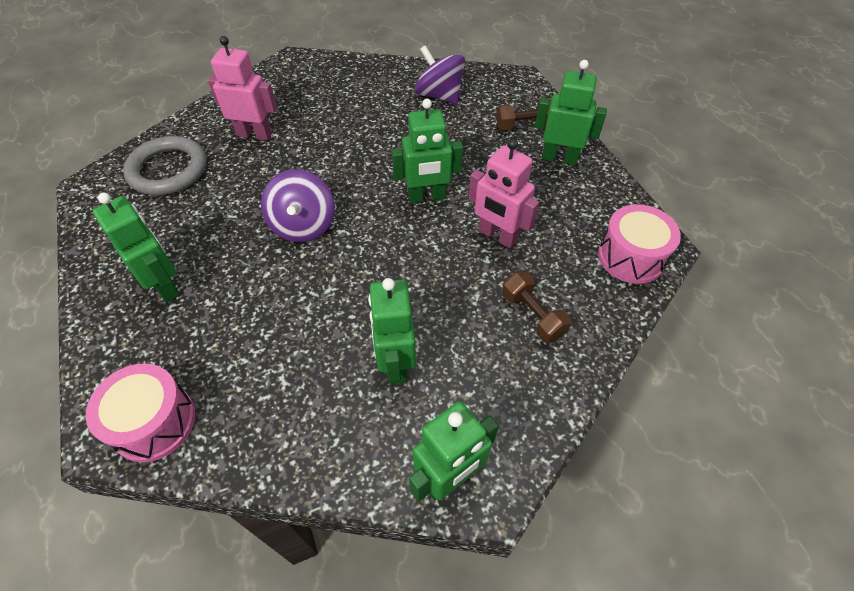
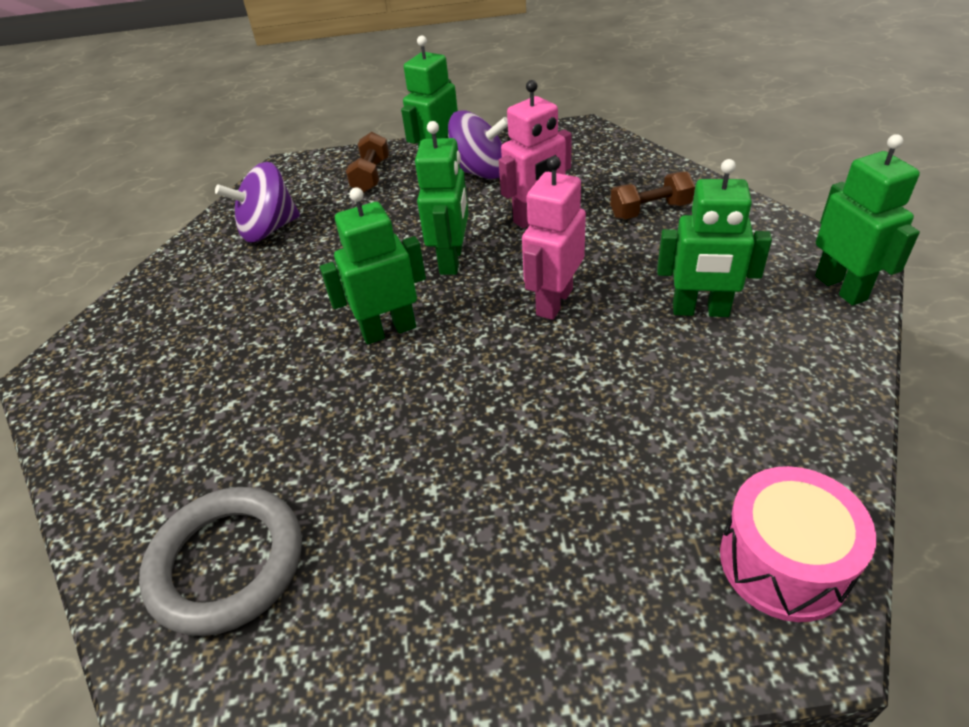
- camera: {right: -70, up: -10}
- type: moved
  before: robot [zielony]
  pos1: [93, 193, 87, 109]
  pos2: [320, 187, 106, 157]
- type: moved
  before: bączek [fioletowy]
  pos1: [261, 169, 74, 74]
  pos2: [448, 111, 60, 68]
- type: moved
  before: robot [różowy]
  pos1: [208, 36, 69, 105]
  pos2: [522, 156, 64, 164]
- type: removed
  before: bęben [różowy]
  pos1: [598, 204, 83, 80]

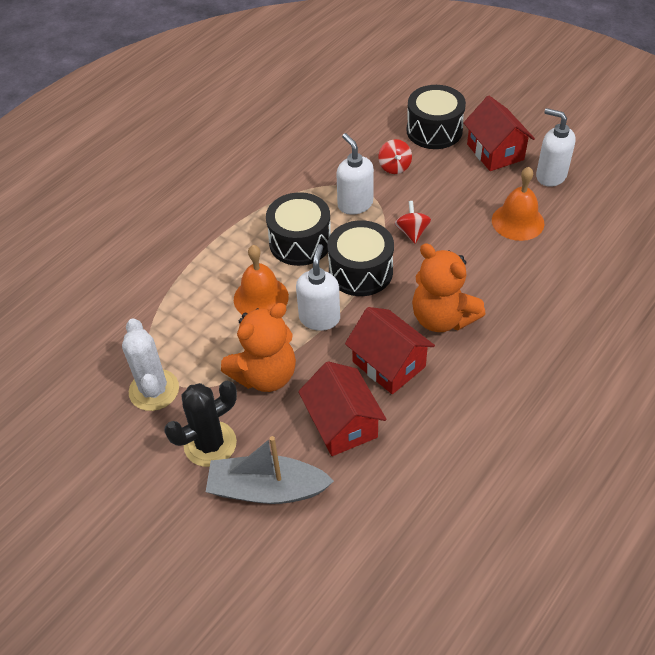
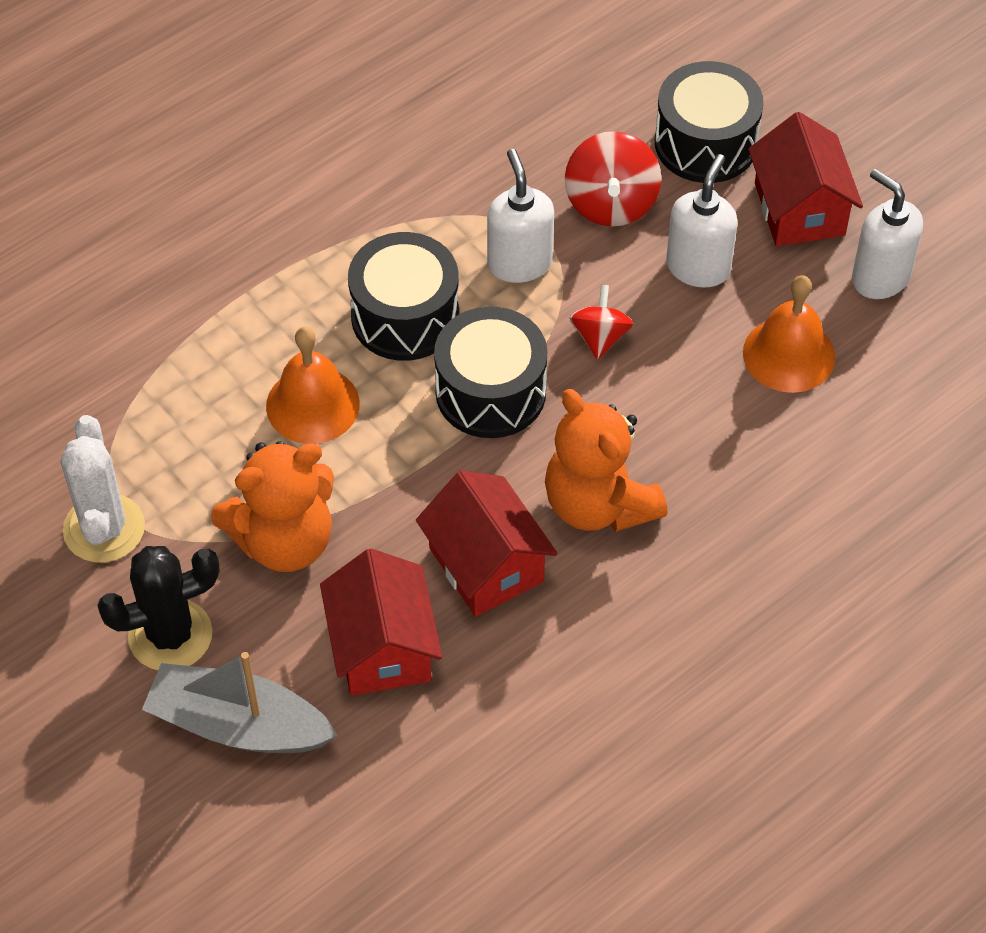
- camera: {right: 10, up: 5}
- type: resized
  before: bączek [czerwony]
  pos1: [379, 139, 33, 35]
  pos2: [565, 131, 96, 95]
  scale: 1.56
- type: moved
  before: dozownik mydła [biały]
  pos1: [296, 244, 44, 87]
  pos2: [666, 154, 72, 134]

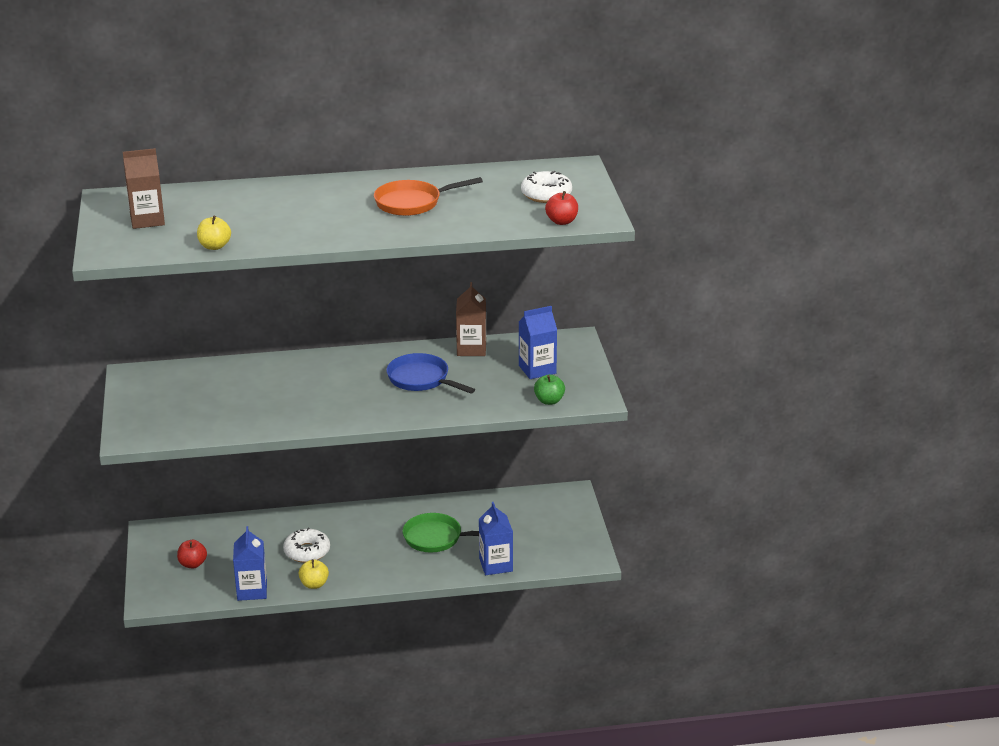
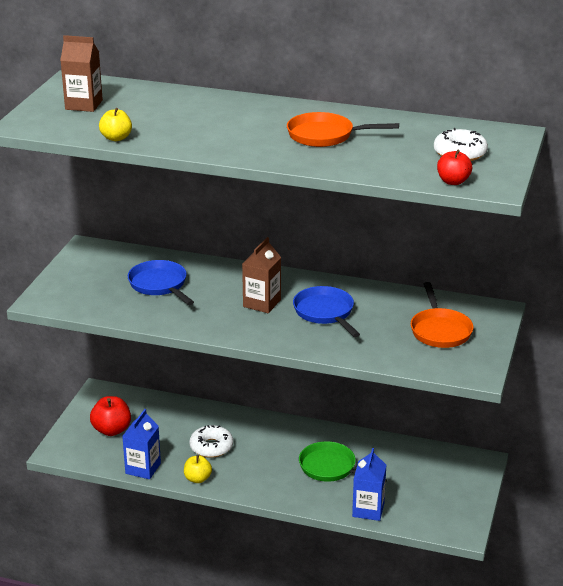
- camera: {right: 25, up: 0}
- type: resized
  before: jabłko [czerwony]
  pos1: [177, 540, 30, 28]
  pos2: [90, 396, 41, 40]
  scale: 1.51
- type: added
  after: patelnia [niebieski]
  pos2: [128, 260, 66, 45]
- type: moved
  before: karton mleka [brązowy]
  pos1: [456, 282, 30, 74]
  pos2: [242, 237, 39, 76]
- type: replaced
  before: karton mleka [niebieski]
  after: patelnia [pomarańczowy]
  pos1: [519, 306, 38, 73]
  pos2: [411, 282, 63, 66]
- type: removed
  before: jabłko [zielony]
  pos1: [534, 374, 31, 31]

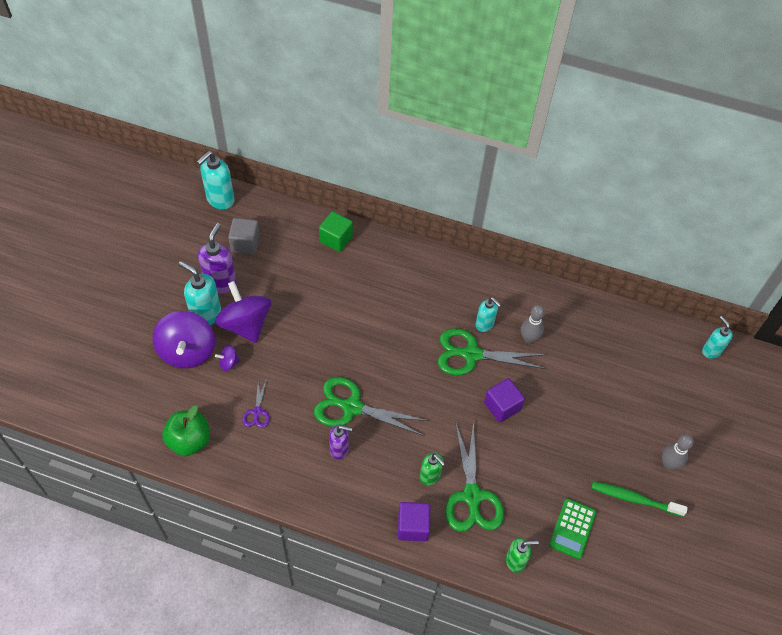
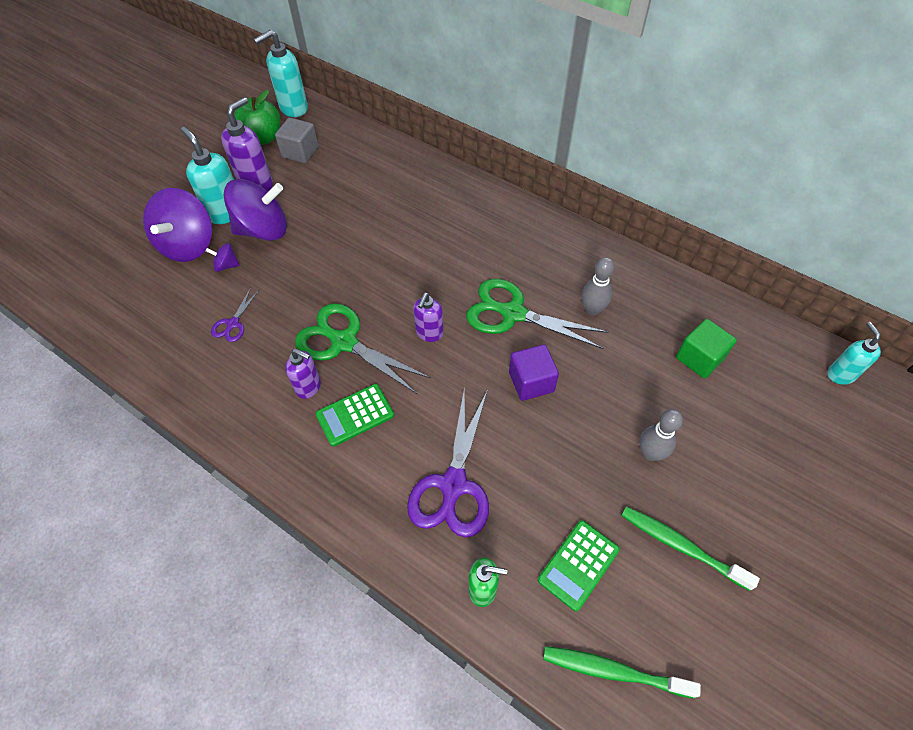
- camera: {right: 20, up: 0}
- type: turned
  before: bączek [fioletowy]
  pos1: [215, 281, 56, 62]
  pos2: [223, 179, 64, 62]
  turn: 90
- type: moved
  before: jabłko [zielony]
  pos1: [162, 405, 48, 51]
  pos2: [234, 90, 46, 55]
- type: added
  after: kalkulator [zielony]
  pos2: [316, 384, 78, 62]
- type: recoloured
  before: nożyczki [zielony]
  after: nożyczki [fioletowy]
  pos1: [445, 421, 59, 111]
  pos2: [407, 392, 82, 145]
- type: added
  after: dozownik mydła [fioletowy]
  pos2: [413, 293, 30, 49]
- type: added
  after: szczoteczka do zębów [zielony]
  pos2: [543, 646, 158, 53]
- type: moved
  before: kręgiel [szary]
  pos1: [662, 434, 32, 36]
  pos2: [640, 409, 43, 52]
- type: moved
  before: sześcian [zielony]
  pos1: [319, 211, 34, 41]
  pos2: [676, 319, 61, 59]
- type: removed
  before: sześcian [fioletowy]
  pos1: [398, 502, 32, 39]
- type: removed
  before: dozownik mydła [zielony]
  pos1: [420, 453, 25, 32]
- type: removed
  before: dozownik mydła [turkusowy]
  pos1: [476, 297, 25, 35]

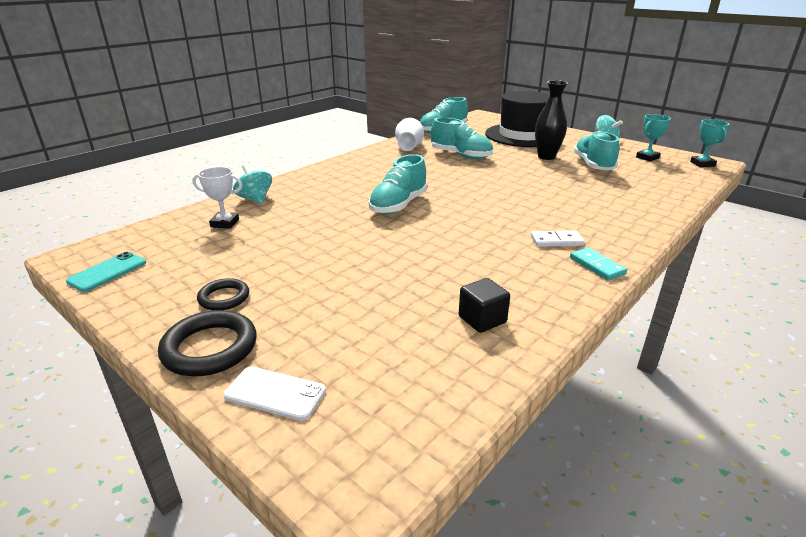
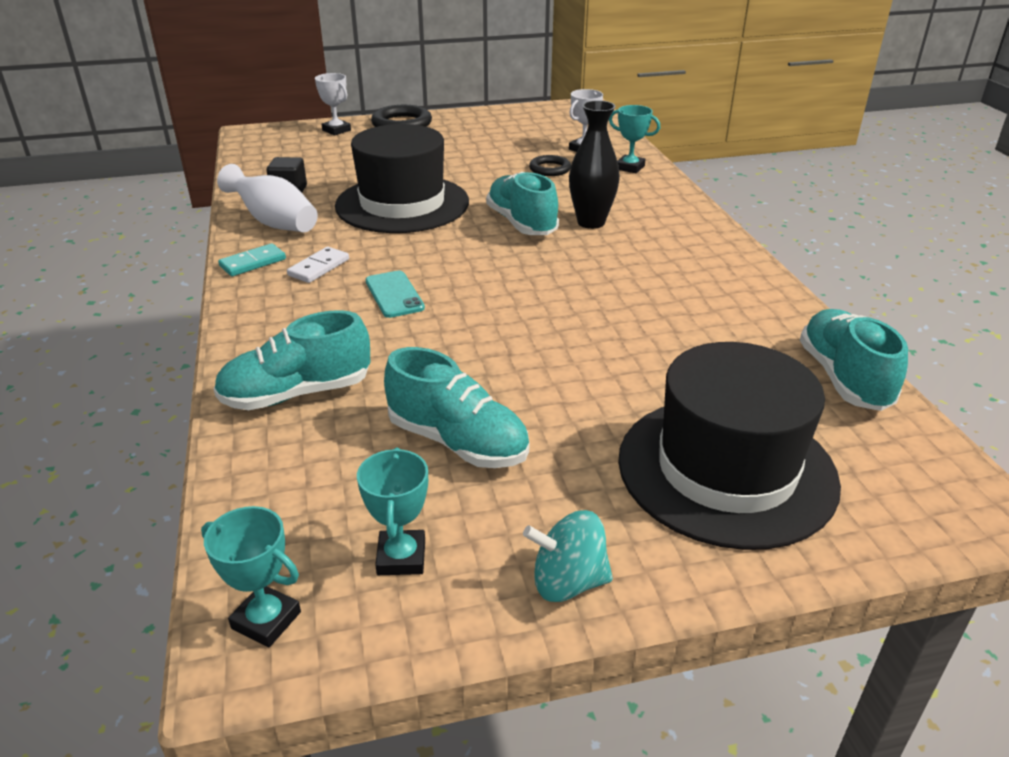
- camera: {right: 125, up: 5}
- type: moved
  before: but [turkusowy]
  pos1: [431, 118, 62, 41]
  pos2: [213, 310, 157, 100]
- type: moved
  before: wazon [biały]
  pos1: [395, 118, 29, 33]
  pos2: [217, 164, 101, 68]
- type: turned
  before: kostka domina [turkusowy]
  pos1: [570, 247, 57, 33]
  pos2: [218, 243, 68, 33]
  turn: -45
- type: replaced
  before: telefon [biały]
  after: puchar [biały]
  pos1: [224, 366, 102, 55]
  pos2: [315, 73, 36, 62]
- type: added
  after: kapelusz [czarny]
  pos2: [335, 124, 134, 109]
- type: moved
  before: telefon [turkusowy]
  pos1: [66, 252, 80, 40]
  pos2: [365, 271, 60, 47]
- type: moved
  before: pierścień [czarny]
  pos1: [197, 278, 52, 32]
  pos2: [529, 155, 42, 21]
- type: moved
  before: wazon [czarny]
  pos1: [535, 80, 33, 80]
  pos2: [569, 100, 51, 129]
- type: replaced
  before: bączek [turkusowy]
  after: puchar [turkusowy]
  pos1: [233, 165, 39, 39]
  pos2: [609, 105, 51, 68]

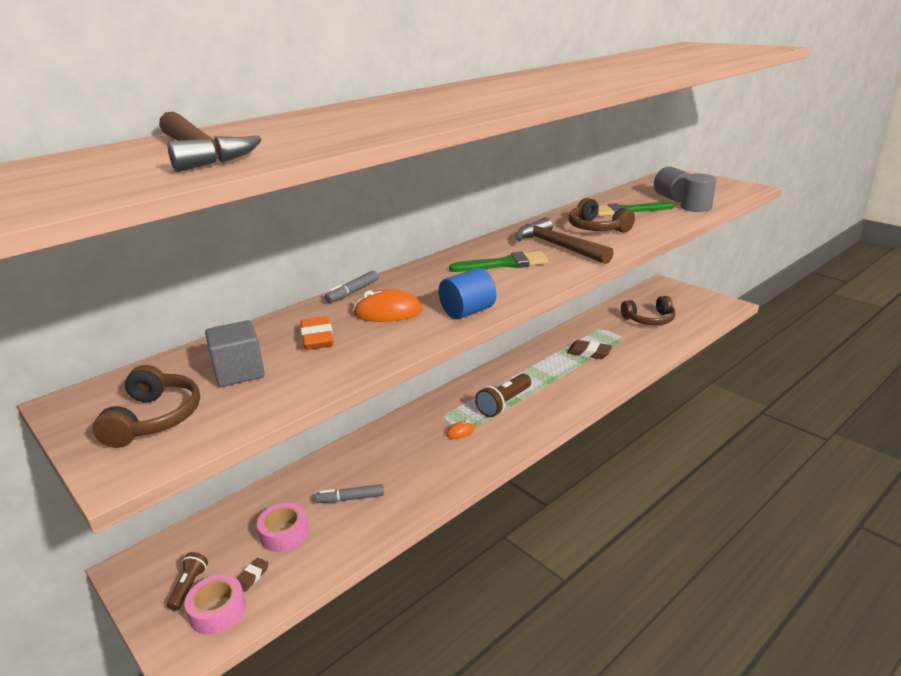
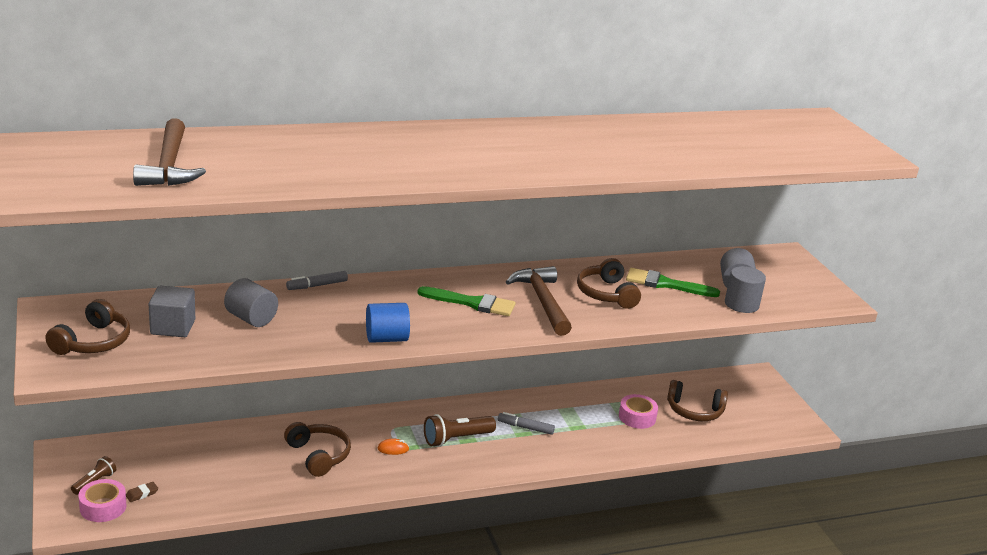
- camera: {right: 20, up: 0}
- type: replaced
  before: gumka do mazania [pomarańczowy]
  after: walec [szary]
  pos1: [300, 316, 34, 34]
  pos2: [224, 278, 54, 49]
- type: added
  after: słuchawki [brązowy]
  pos2: [284, 422, 67, 55]
- type: moved
  before: flamaster [szary]
  pos1: [315, 484, 69, 19]
  pos2: [498, 412, 57, 23]
- type: moved
  before: taśma klejąca [różowy]
  pos1: [257, 503, 52, 49]
  pos2: [619, 394, 39, 35]
- type: removed
  before: myszka [pomarańczowy]
  pos1: [353, 289, 70, 33]
- type: removed
  before: gumka do mazania [brązowy]
  pos1: [567, 340, 45, 19]

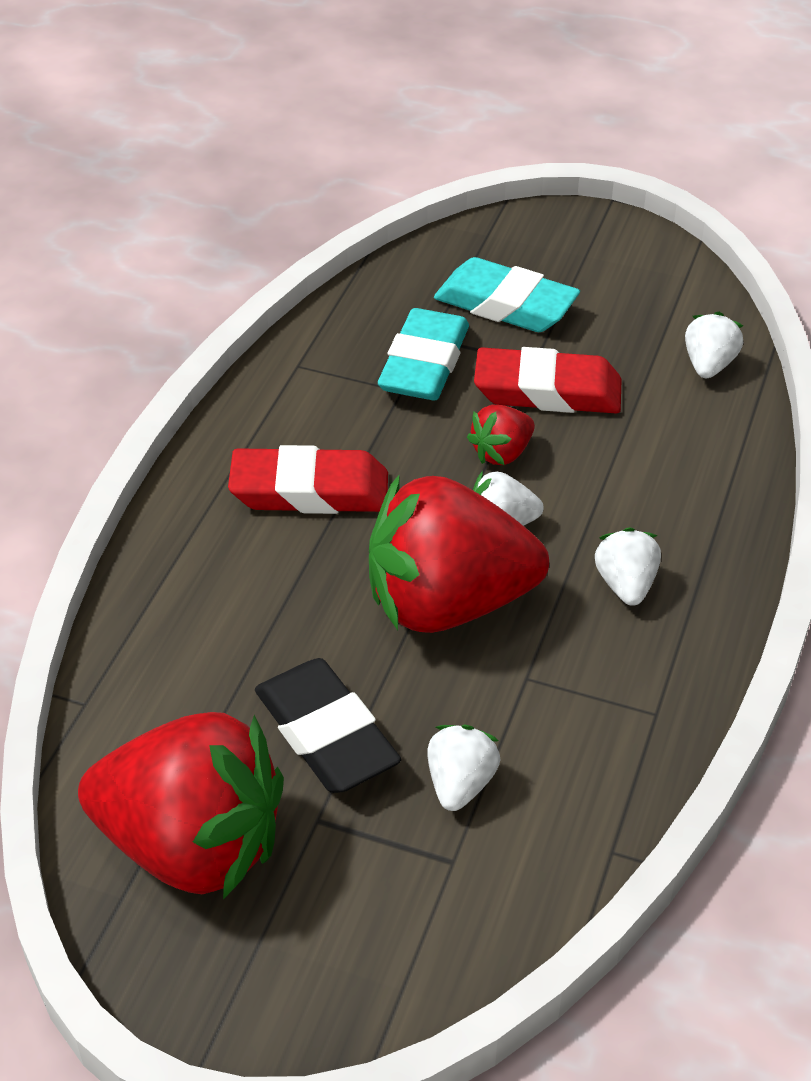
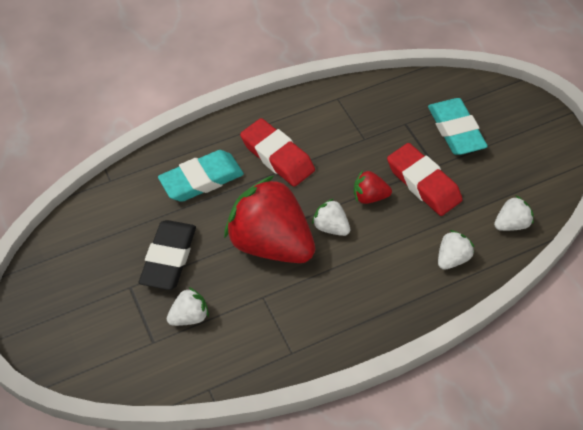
- camera: {right: 45, up: 10}
- type: moved
  before: gumka do mazania [turkusowy]
  pos1: [378, 308, 91, 92]
  pos2: [158, 150, 86, 52]
- type: moved
  before: truskawka [biały]
  pos1: [595, 527, 66, 79]
  pos2: [438, 230, 36, 40]
- type: removed
  before: truskawka [czerwony]
  pos1: [78, 712, 206, 187]

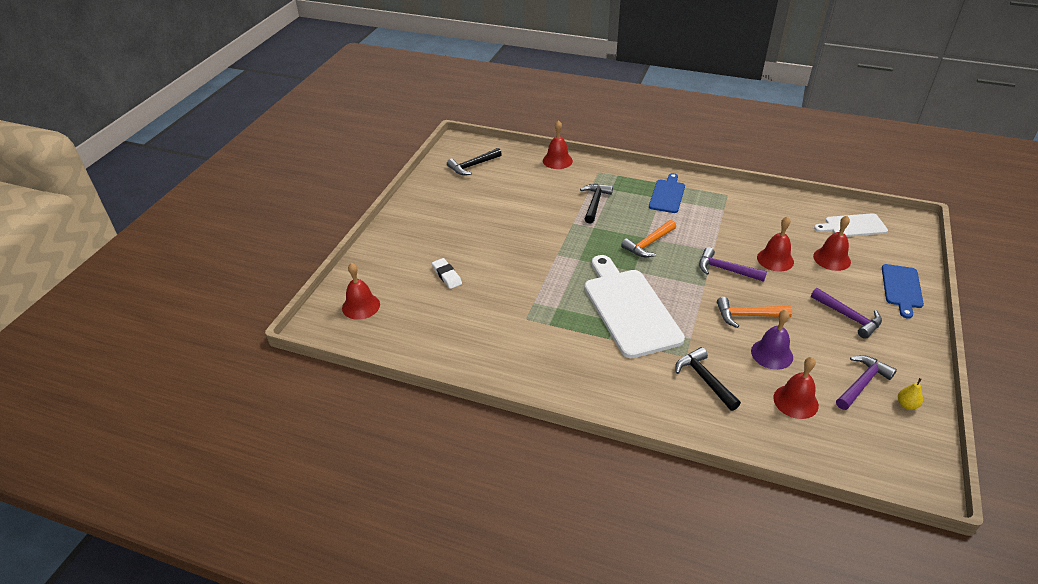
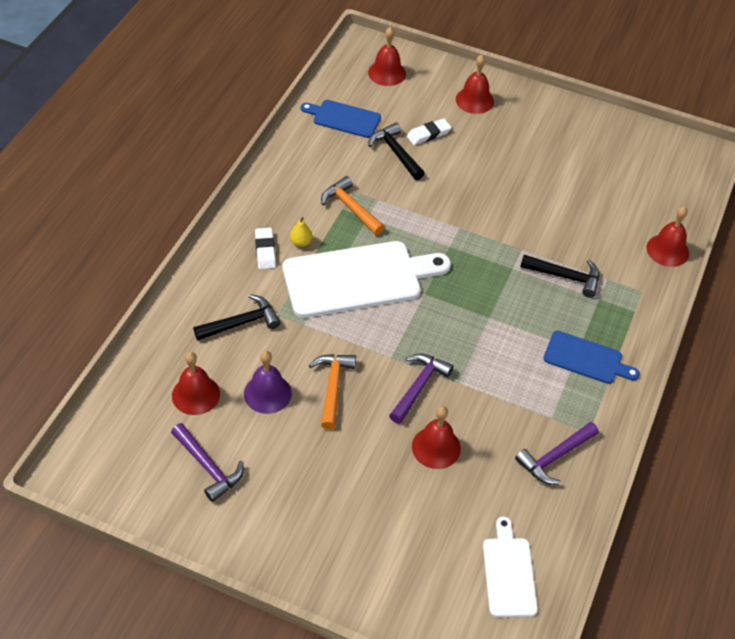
- camera: {right: 90, up: 10}
- type: added
  after: gumka do mazania [biały]
  pos2: [255, 228, 21, 41]
- type: moved
  before: gruszka [żółty]
  pos1: [898, 378, 25, 32]
  pos2: [290, 217, 22, 30]
- type: moved
  before: deska do krojenia [niebieski]
  pos1: [882, 264, 42, 54]
  pos2: [300, 100, 81, 38]
- type: moved
  before: młotek [pomarańczowy]
  pos1: [621, 220, 55, 37]
  pos2: [321, 176, 64, 59]
- type: moved
  before: młotek [czarny]
  pos1: [447, 148, 55, 27]
  pos2: [368, 123, 56, 57]
- type: moved
  before: dzwonek [czerwony]
  pos1: [813, 216, 38, 55]
  pos2: [456, 55, 38, 59]
- type: moved
  before: młotek [fioletowy]
  pos1: [811, 288, 71, 51]
  pos2: [515, 422, 84, 62]

